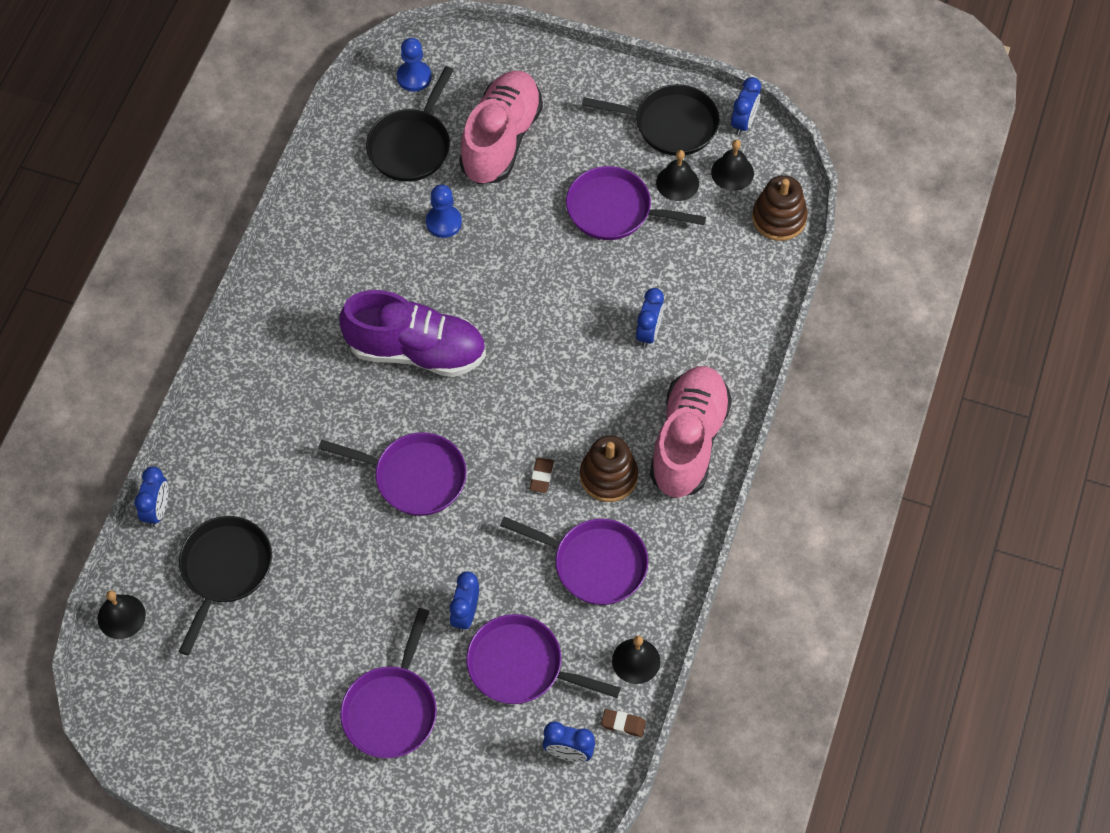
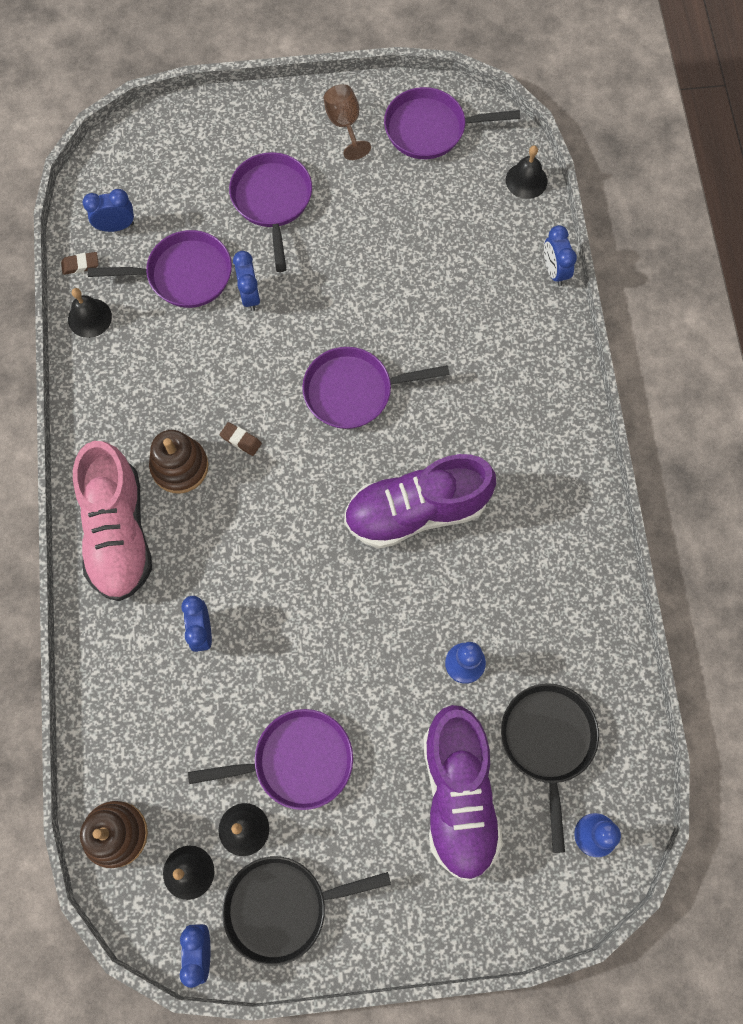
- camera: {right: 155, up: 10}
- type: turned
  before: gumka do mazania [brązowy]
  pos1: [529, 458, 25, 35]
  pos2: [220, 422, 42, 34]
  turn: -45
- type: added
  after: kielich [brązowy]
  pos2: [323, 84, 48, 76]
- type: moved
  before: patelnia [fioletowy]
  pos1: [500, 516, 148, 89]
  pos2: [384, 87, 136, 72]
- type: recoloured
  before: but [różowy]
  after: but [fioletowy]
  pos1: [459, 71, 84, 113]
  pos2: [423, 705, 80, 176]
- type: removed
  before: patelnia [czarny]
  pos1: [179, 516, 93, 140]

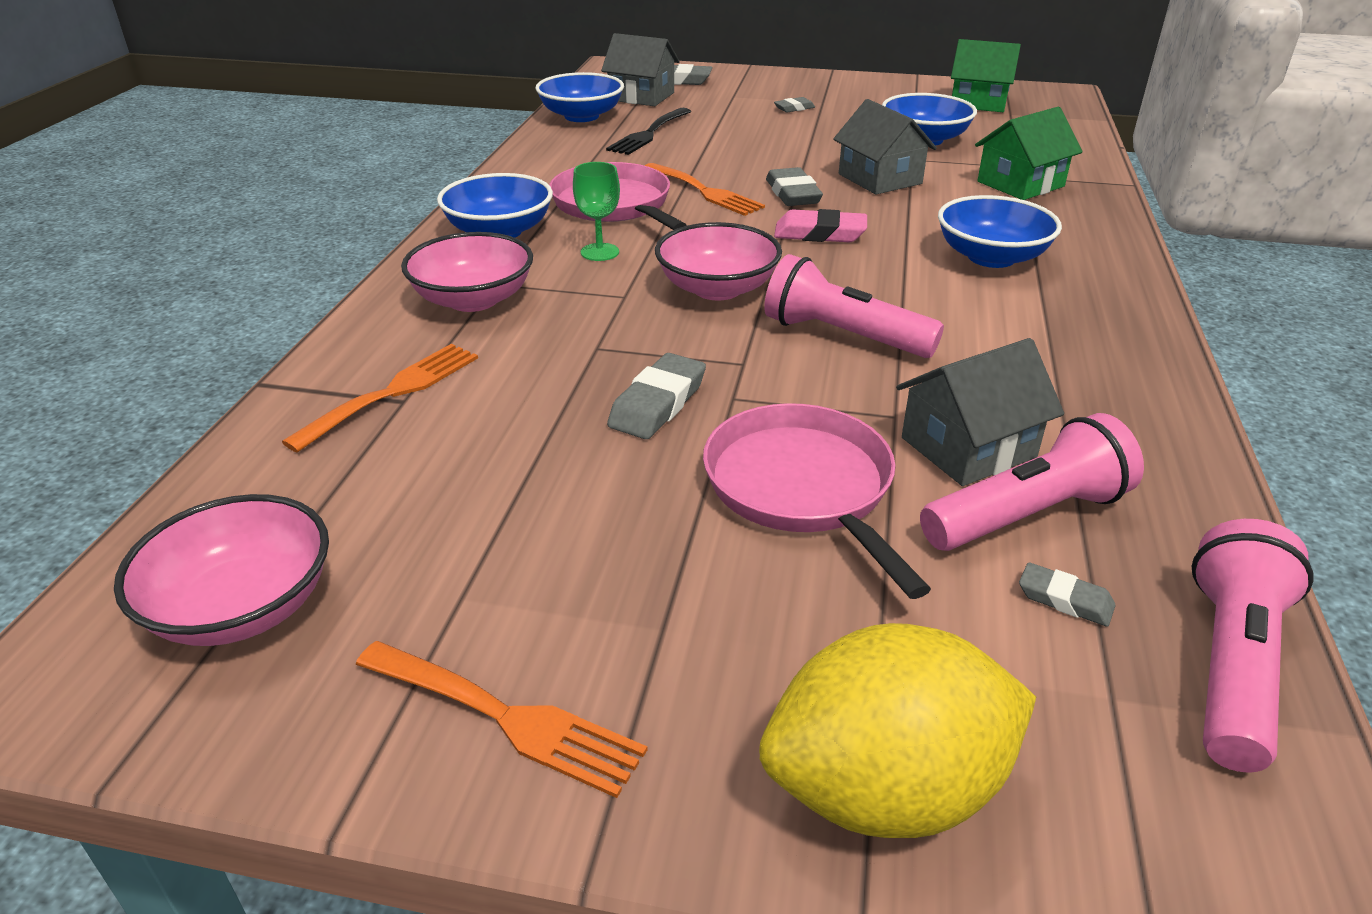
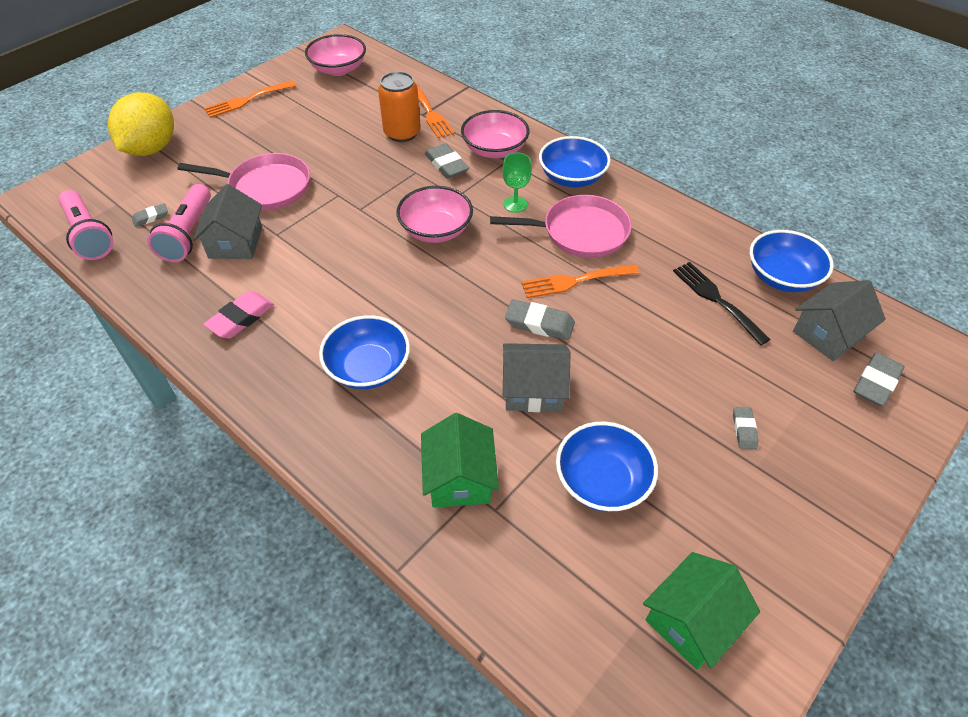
- camera: {right: 120, up: 15}
- type: moved
  before: gumka do mazania [różowy]
  pos1: [774, 209, 93, 33]
  pos2: [203, 291, 71, 48]
- type: added
  after: puszka [pomarańczowy]
  pos2: [378, 71, 43, 71]
- type: moved
  before: gumka do mazania [szary]
  pos1: [607, 353, 99, 86]
  pos2: [424, 143, 45, 36]
- type: removed
  before: latarka [różowy]
  pos1: [764, 254, 180, 104]

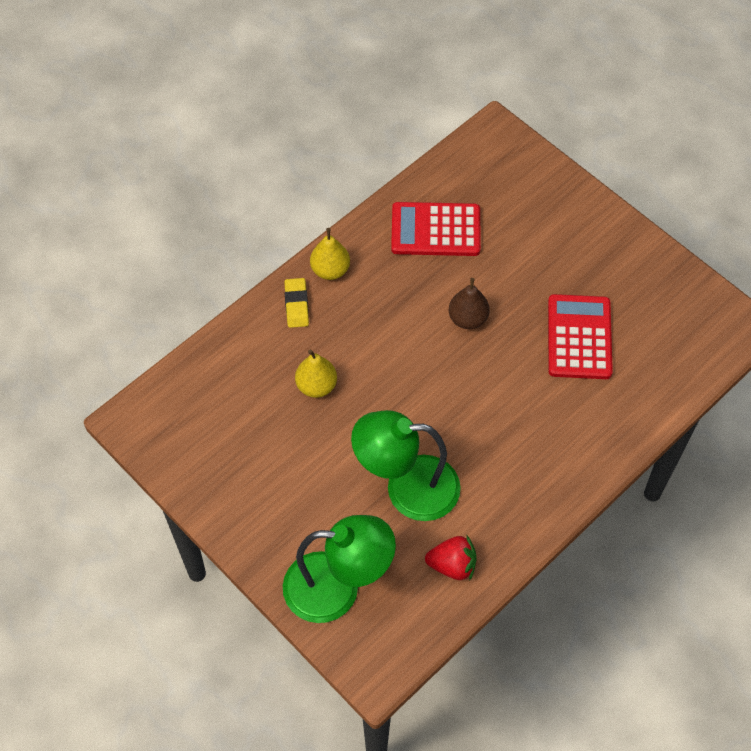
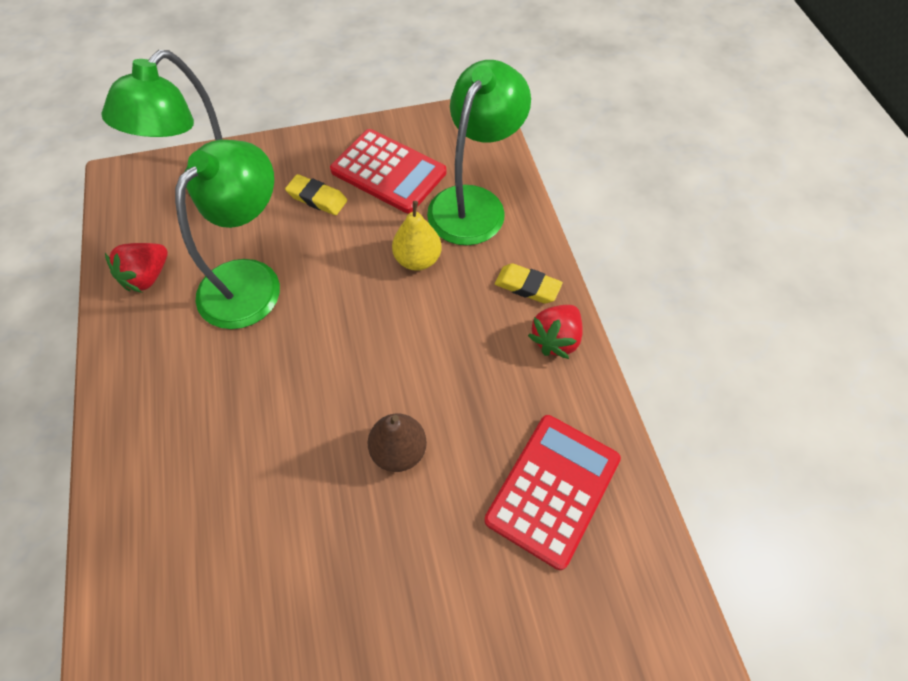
- camera: {right: 120, up: 0}
- type: added
  after: gumka do mazania [żółty]
  pos2: [285, 174, 62, 41]
- type: moved
  before: kalkulator [czerwony]
  pos1: [548, 294, 65, 85]
  pos2: [330, 129, 116, 84]
- type: added
  after: lampka [zielony]
  pos2: [427, 60, 104, 185]
- type: replaced
  before: gruszka [żółty]
  after: truskawka [czerwony]
  pos1: [310, 228, 40, 52]
  pos2: [528, 305, 55, 54]

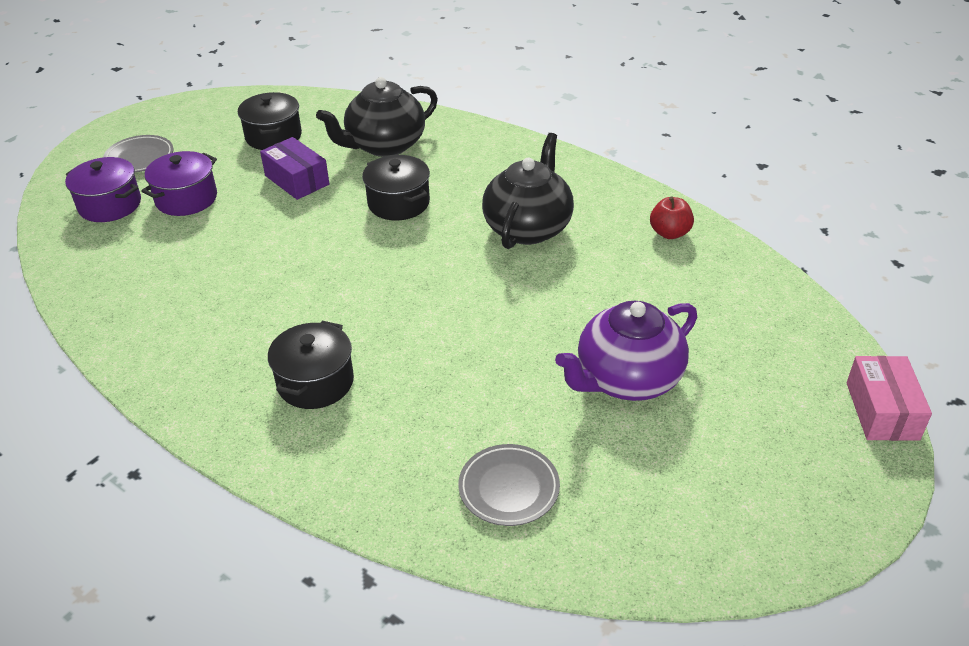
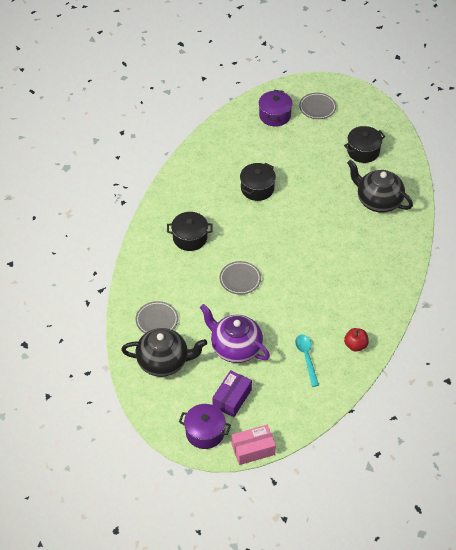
- camera: {right: 70, up: 10}
- type: moved
  before: imbryk [czarny]
  pos1: [482, 133, 92, 116]
  pos2: [121, 328, 86, 49]
- type: moved
  before: garnek [fioletowy]
  pos1: [141, 151, 76, 65]
  pos2: [179, 404, 52, 45]
- type: moved
  before: pudełko [fioletowy]
  pos1: [260, 137, 69, 63]
  pos2: [212, 370, 40, 47]
- type: added
  after: talerz [szary]
  pos2: [220, 261, 41, 34]
- type: moved
  before: garnek [czarny]
  pos1: [362, 155, 68, 65]
  pos2: [240, 163, 36, 38]
- type: added
  after: łyżka [turkusowy]
  pos2: [295, 335, 24, 52]

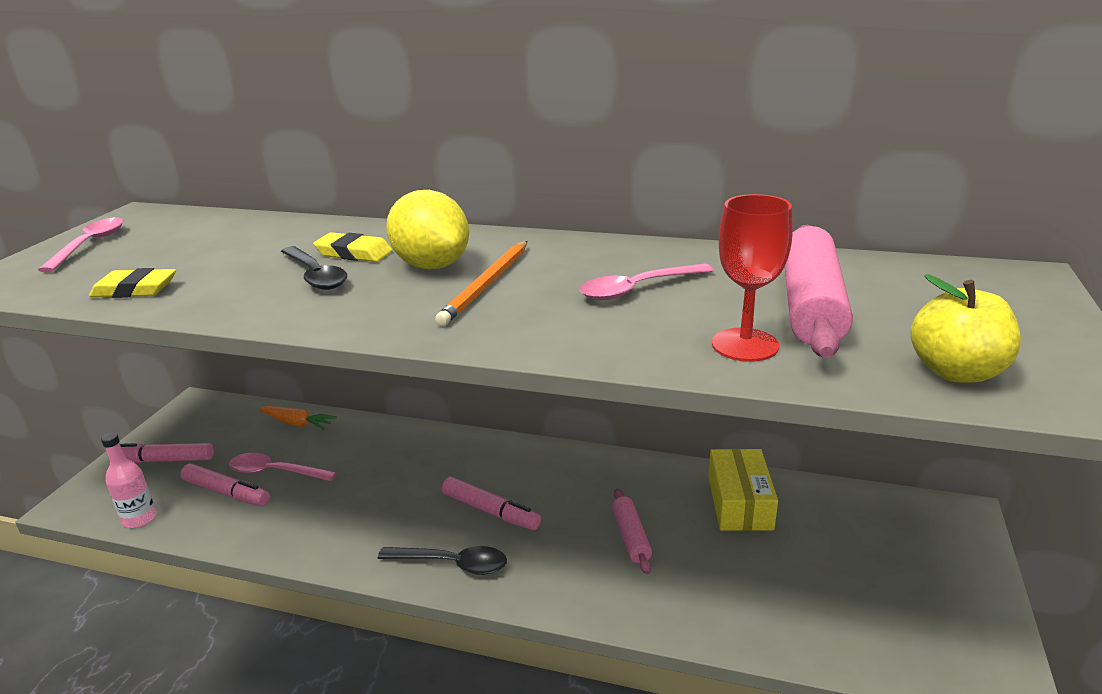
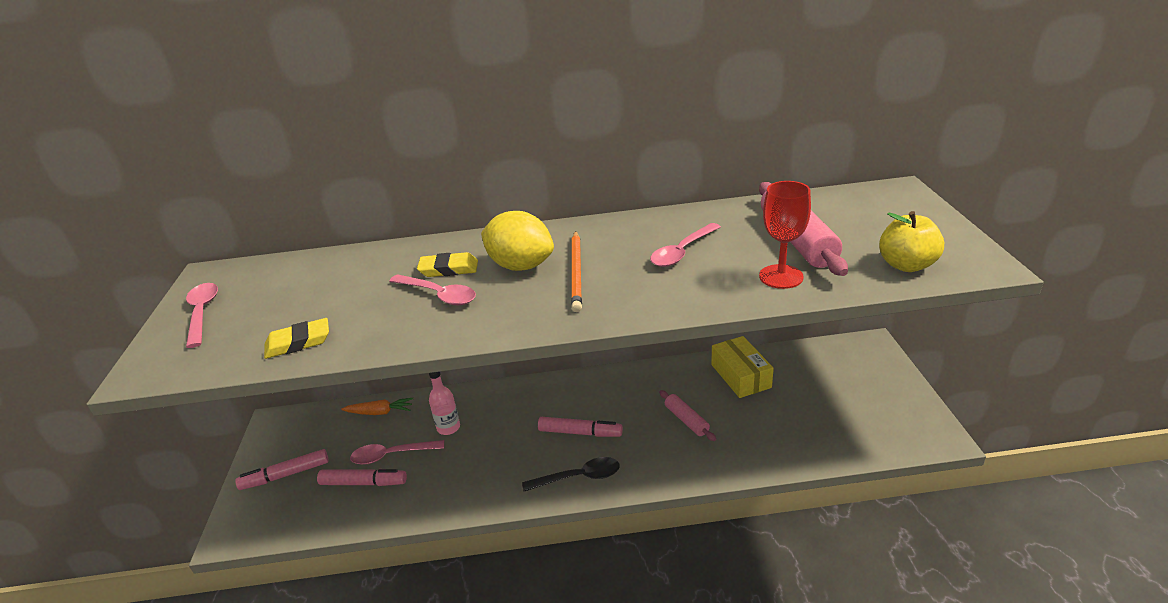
- camera: {right: -20, up: 5}
- type: recoloured
  before: łyżka [czarny]
  after: łyżka [różowy]
  pos1: [281, 246, 66, 44]
  pos2: [389, 274, 87, 31]
- type: moved
  before: butelka [różowy]
  pos1: [101, 433, 56, 95]
  pos2: [429, 372, 31, 63]

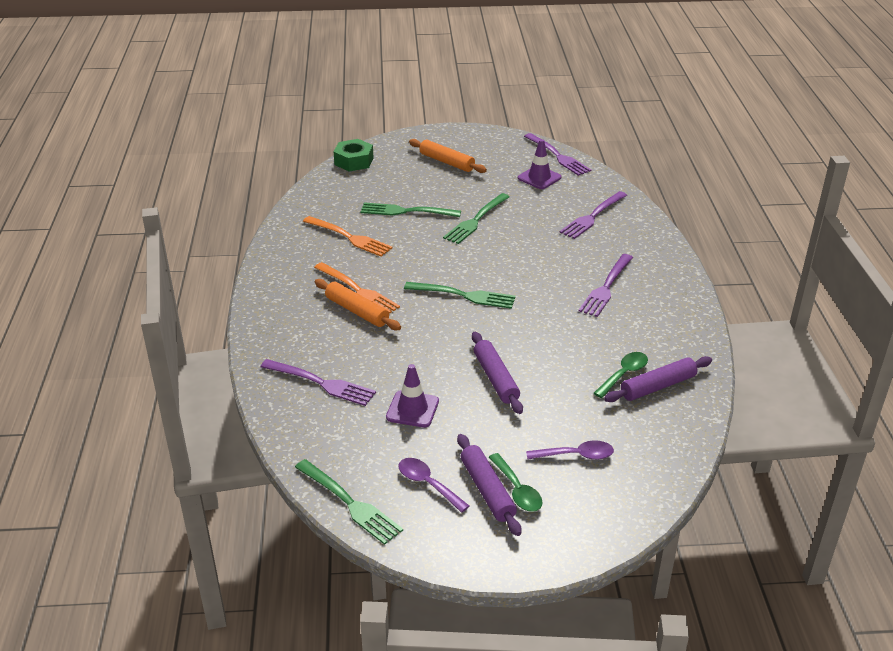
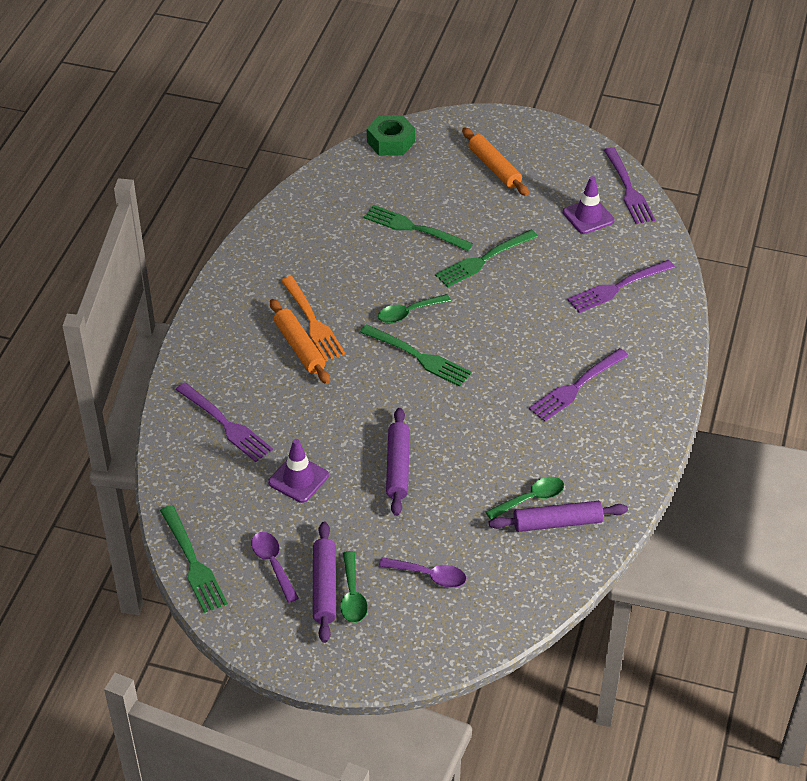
- camera: {right: 20, up: 10}
- type: added
  after: łyżka [zielony]
  pos2: [378, 294, 73, 29]
- type: removed
  before: widelec [pomarańczowy]
  pos1: [303, 216, 90, 41]

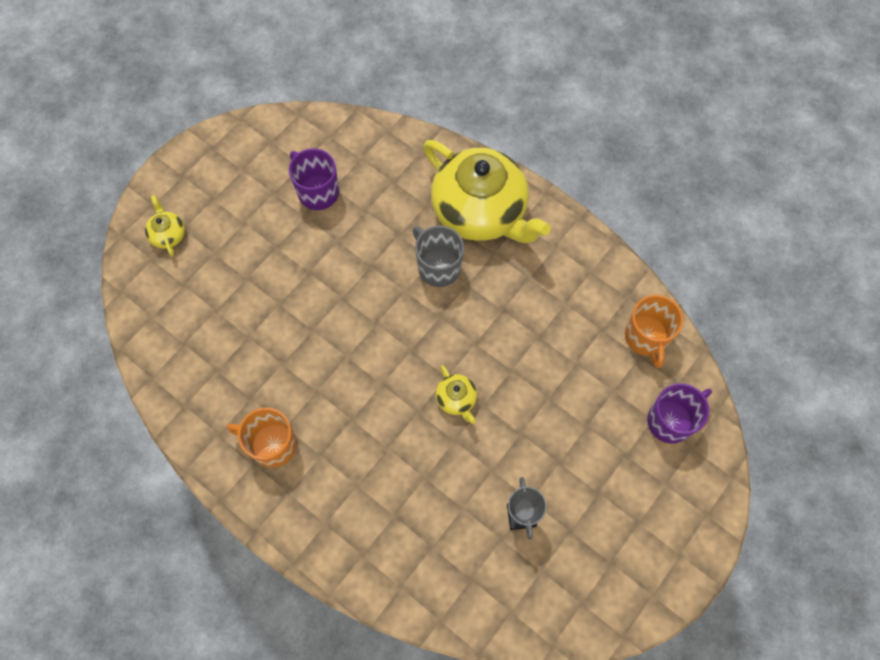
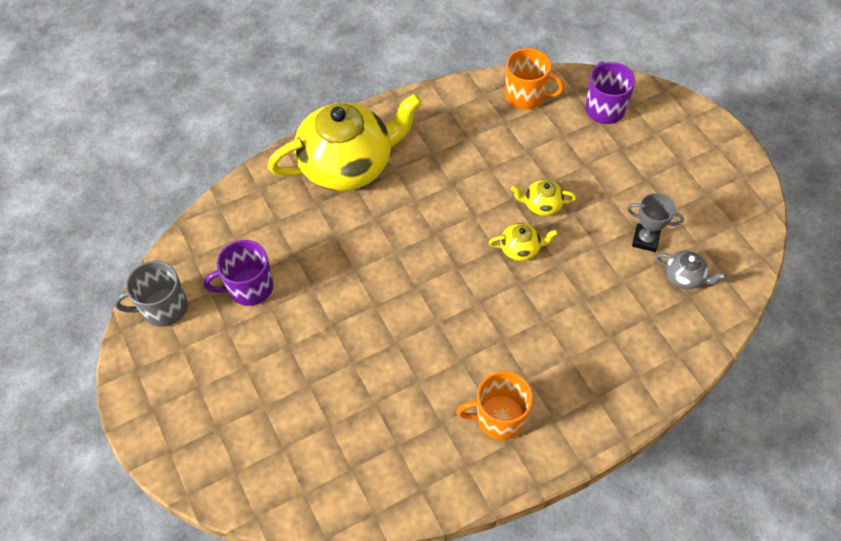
- camera: {right: -65, up: -10}
- type: moved
  before: kubek [szary]
  pos1: [413, 225, 51, 62]
  pos2: [114, 261, 74, 66]
- type: turned
  before: kubek [pomarańczowy]
  pos1: [227, 407, 70, 61]
  pos2: [456, 371, 77, 69]
  turn: 45
- type: moved
  before: imbryk [żółty]
  pos1: [145, 195, 40, 61]
  pos2: [511, 180, 66, 36]
- type: added
  after: imbryk [szary]
  pos2: [656, 250, 70, 39]

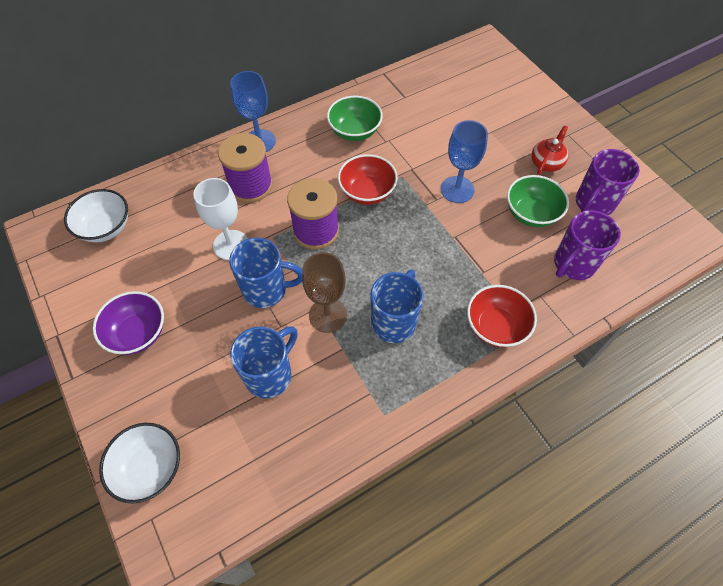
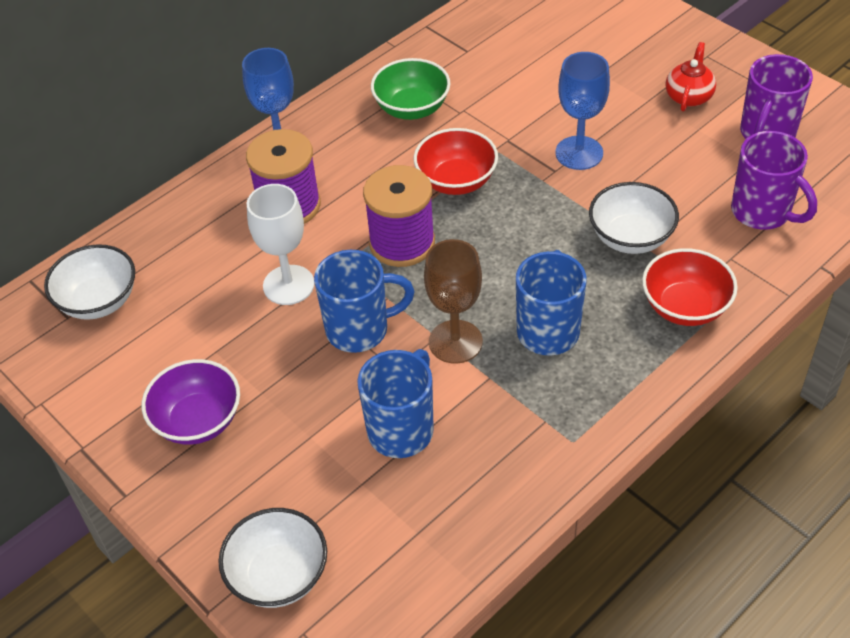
- camera: {right: -10, up: -10}
- type: added
  after: miska [biały]
  pos2: [589, 182, 90, 72]
- type: turned
  before: kubek [fioletowy]
  pos1: [554, 210, 67, 70]
  pos2: [731, 131, 86, 99]
  turn: -75
- type: removed
  before: miska [zielony]
  pos1: [507, 175, 62, 52]

